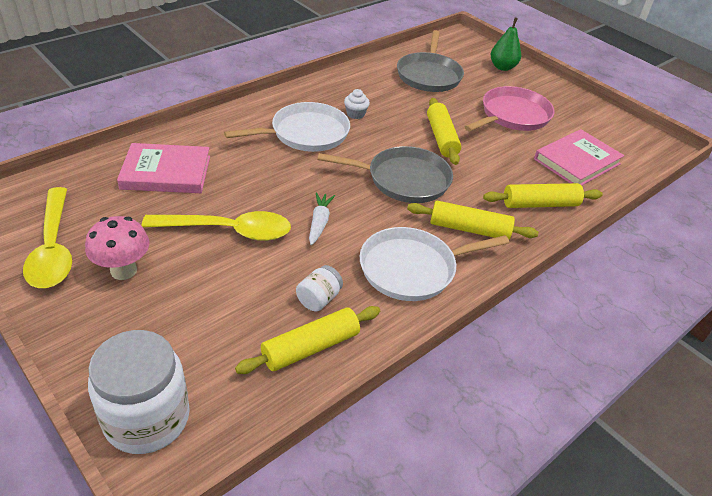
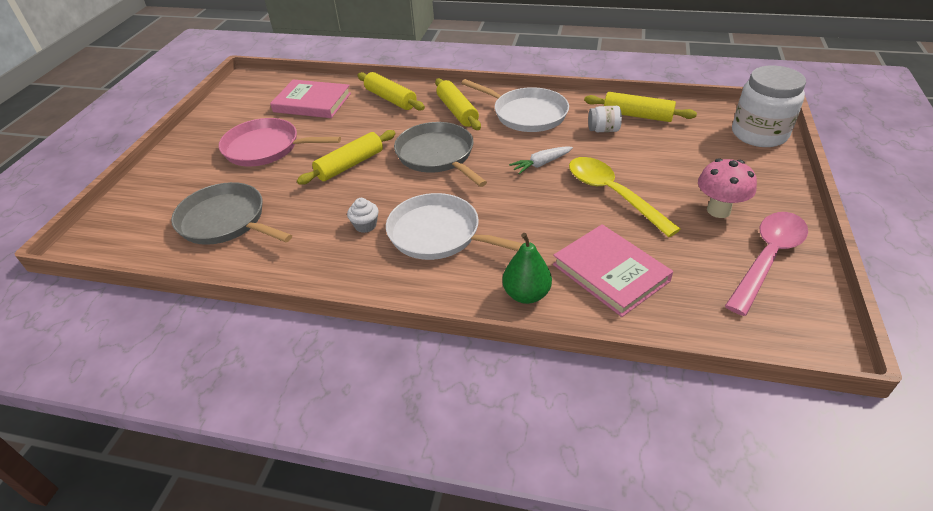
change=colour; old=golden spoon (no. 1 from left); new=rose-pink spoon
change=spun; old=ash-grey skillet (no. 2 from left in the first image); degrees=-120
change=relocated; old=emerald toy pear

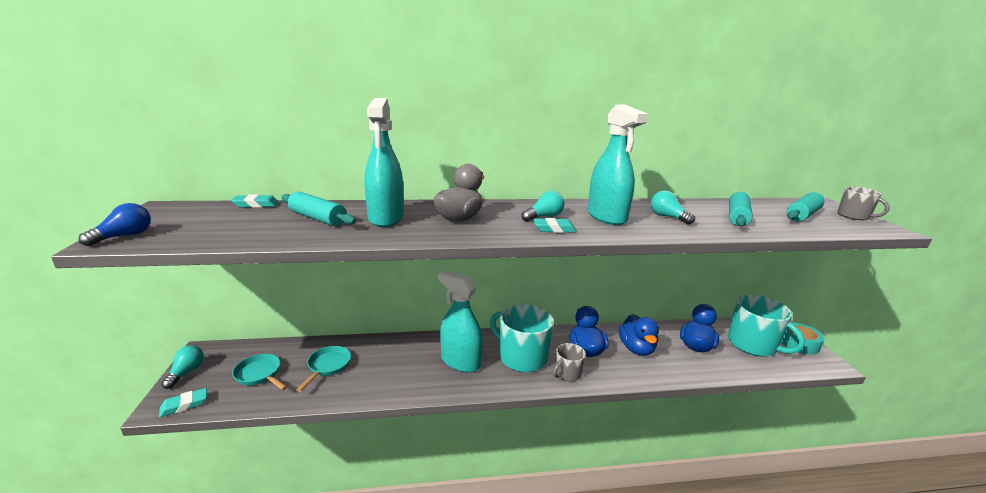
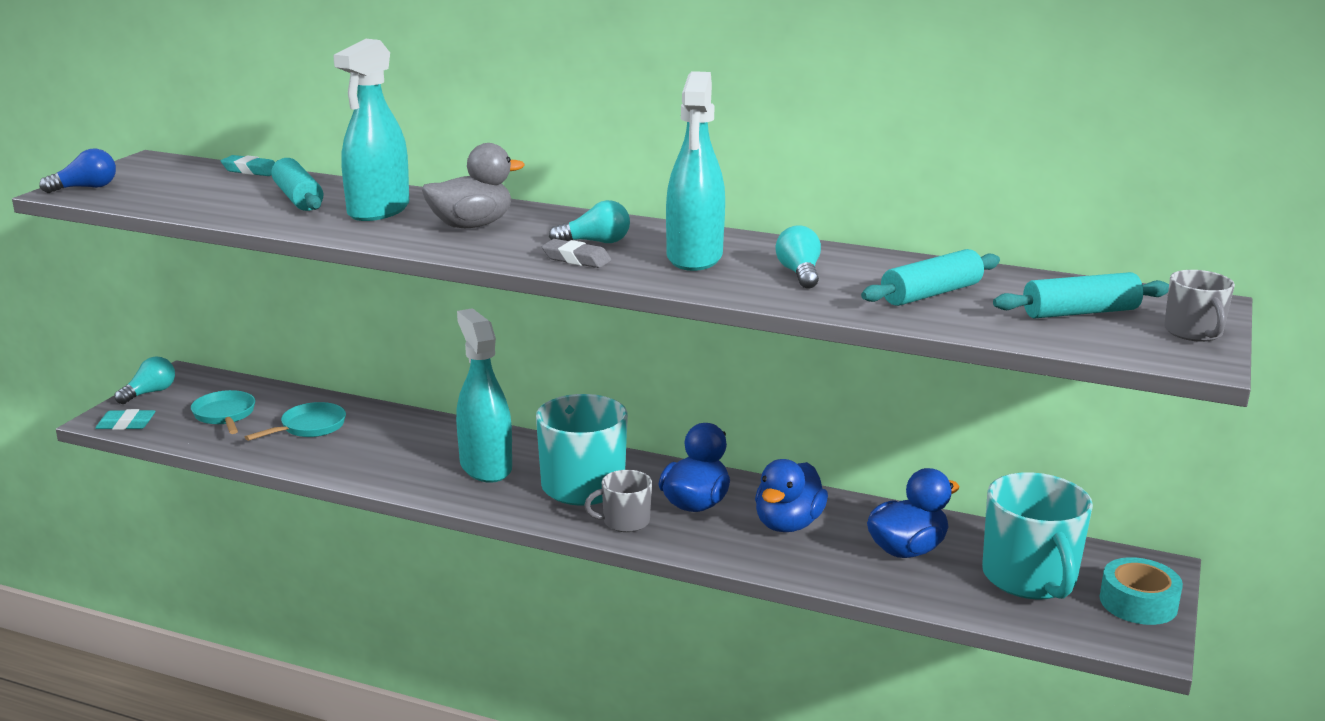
change=colour; old=aqua gum eraser (no. 3 from left); new=ash-grey gum eraser

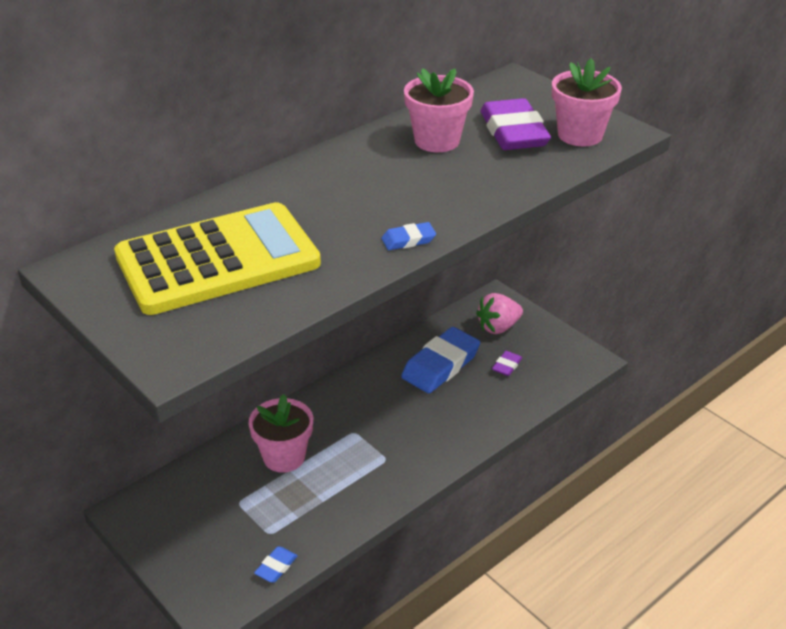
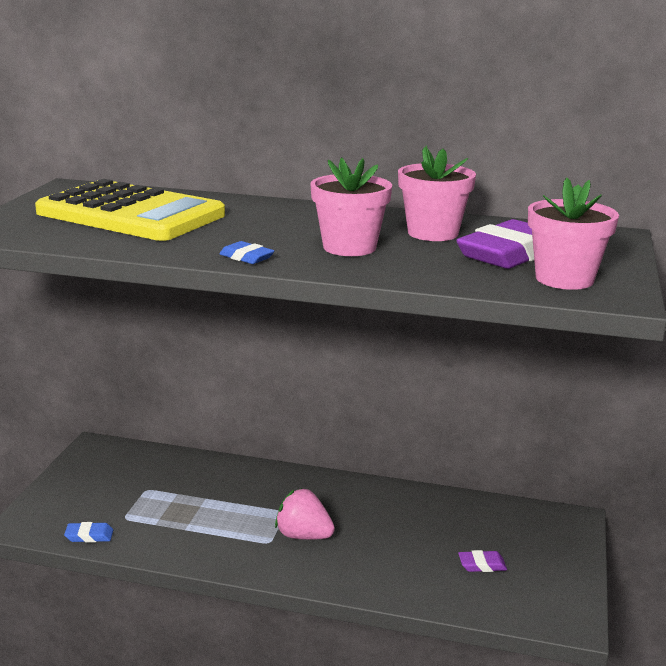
change=relocated; old=rose-pink plant pot (no. 1 from left)
change=missing; old=blue gum eraser (no. 3 from left)
change=relocated; old=rose-pink toy strawberry

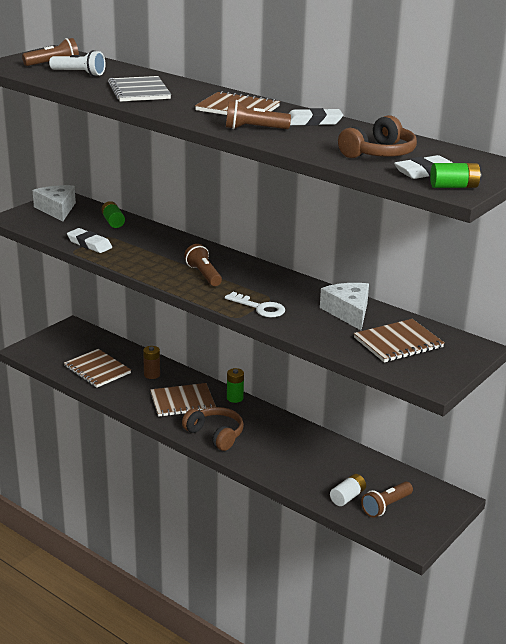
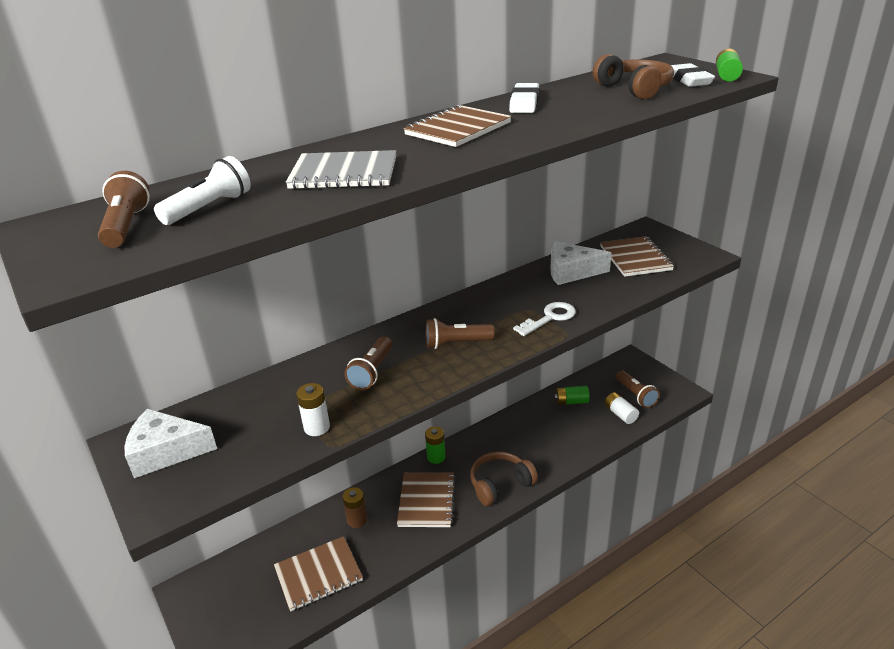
change=exchanged; old=pure white gum eraser (no. 1 from left); new=pure white battery (no. 1 from left)
change=relocated; old=emerald battery (no. 1 from left in the first image); new=emerald battery (no. 2 from left)
change=relocated; old=brown pocket torch (no. 3 from left in the first image); new=brown pocket torch (no. 2 from left)

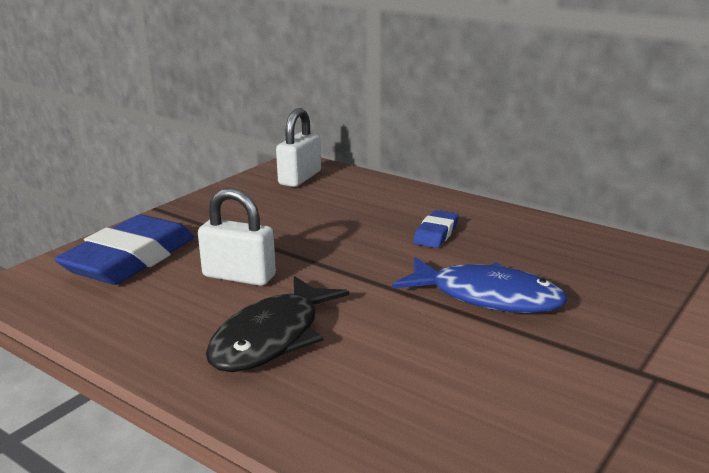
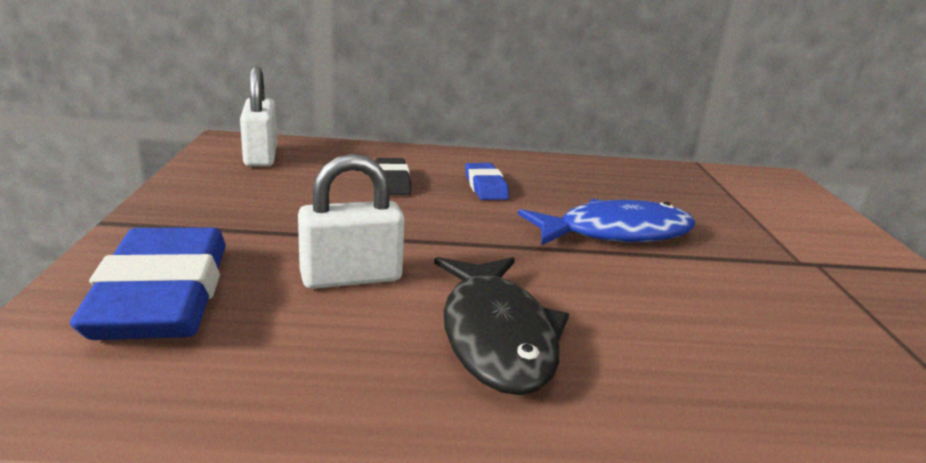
change=appeared; new=ebony gum eraser

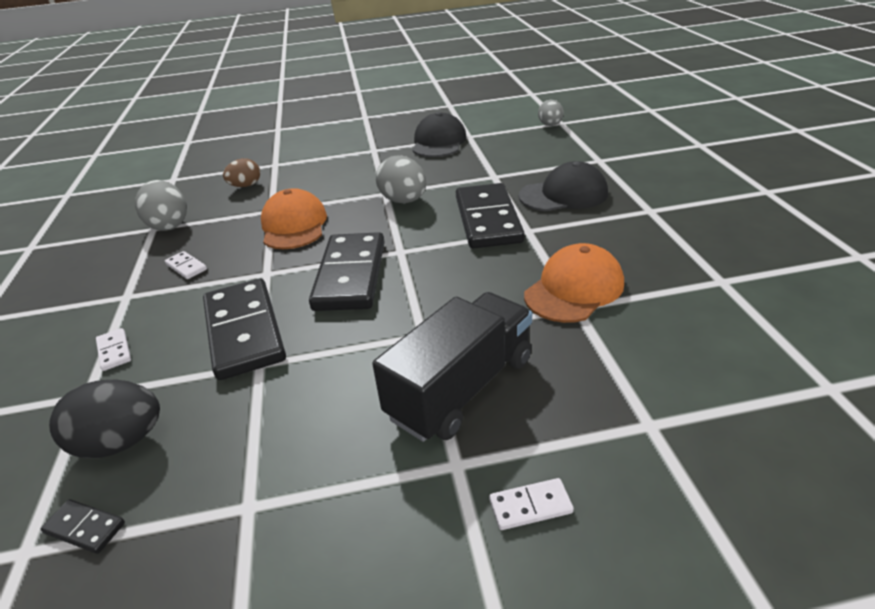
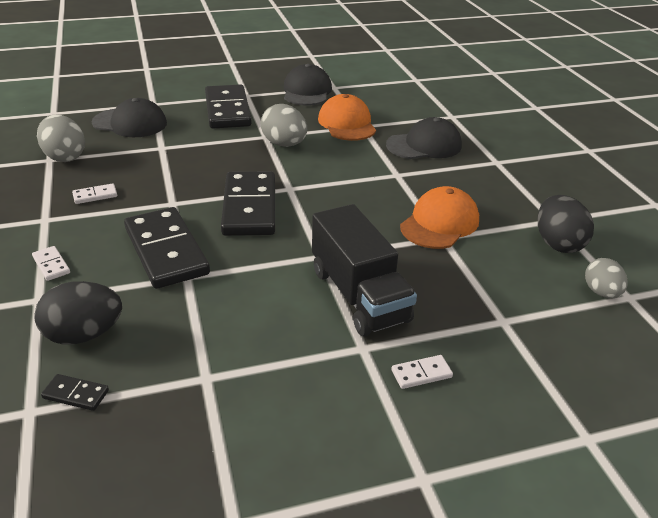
change=spun; old=pure white domino (no. 2 from left); degrees=-60
change=exchanged; old=brown toy egg; new=ebony peaked cap (no. 1 from left)
change=relocated; old=bright orange peaked cap (no. 1 from left)
change=spun; old=ebony truck; degrees=120
change=relocated; old=ebony domino (no. 4 from left in the first image); new=ebony domino (no. 3 from left)
change=relocated; old=ash-grey toy egg (no. 3 from left)
change=appeared; new=ebony toy egg (no. 2 from left)

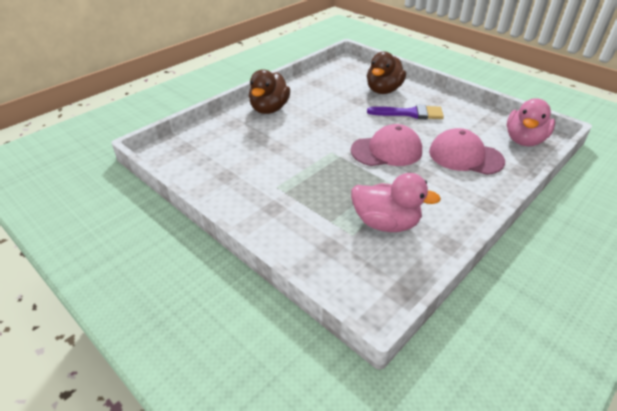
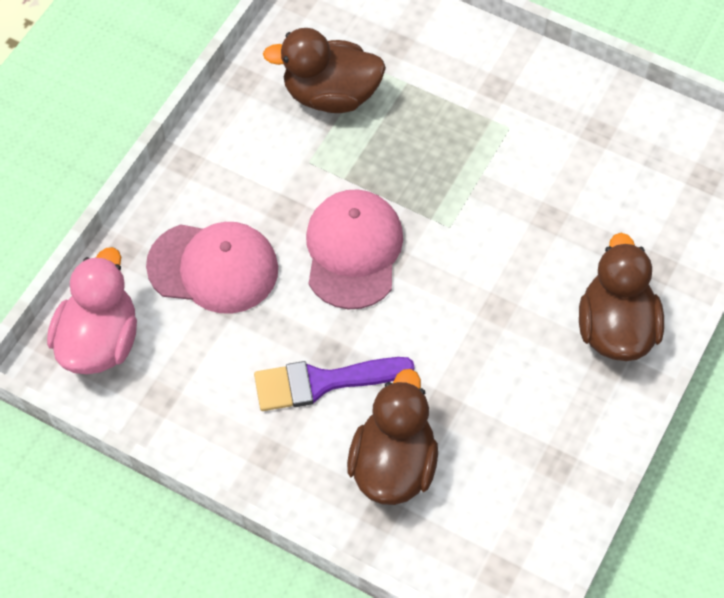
change=spun; old=rose-pink peaked cap (no. 1 from left in the first image); degrees=120
change=colour; old=rose-pink rubber duck (no. 1 from left); new=brown rubber duck (no. 1 from left)

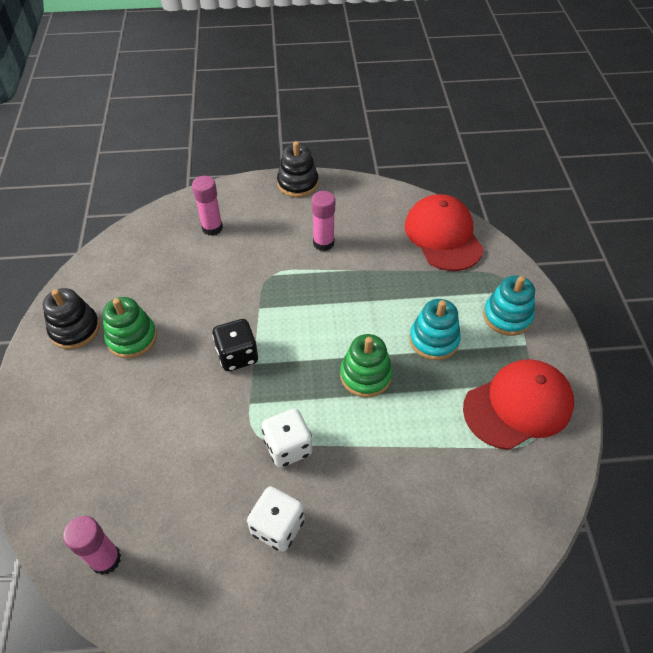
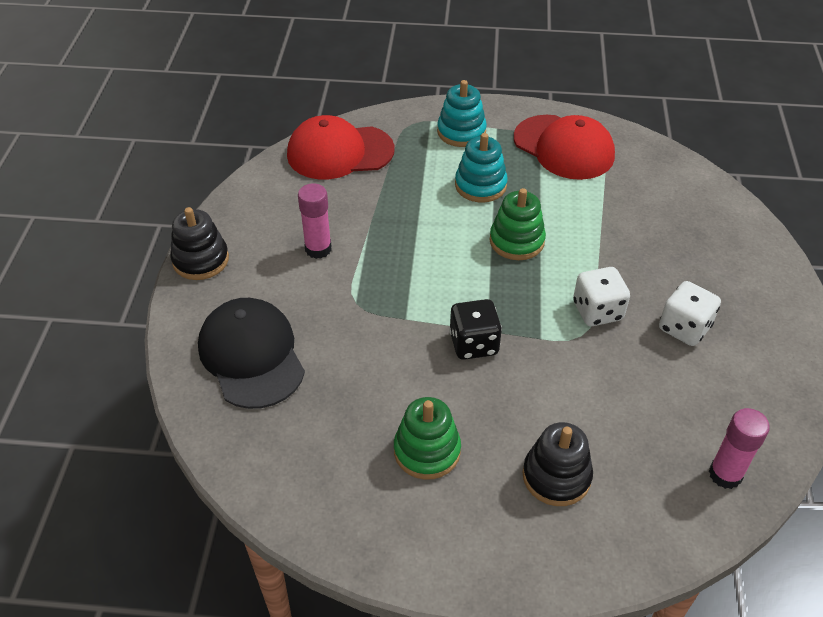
change=relocated; old=ebony stacking rings (no. 1 from left in the first image); new=ebony stacking rings (no. 2 from left)
change=exchanged; old=rose-pink glue (no. 2 from left); new=ebony peaked cap
change=spun; old=red peaked cap (no. 2 from left); degrees=150

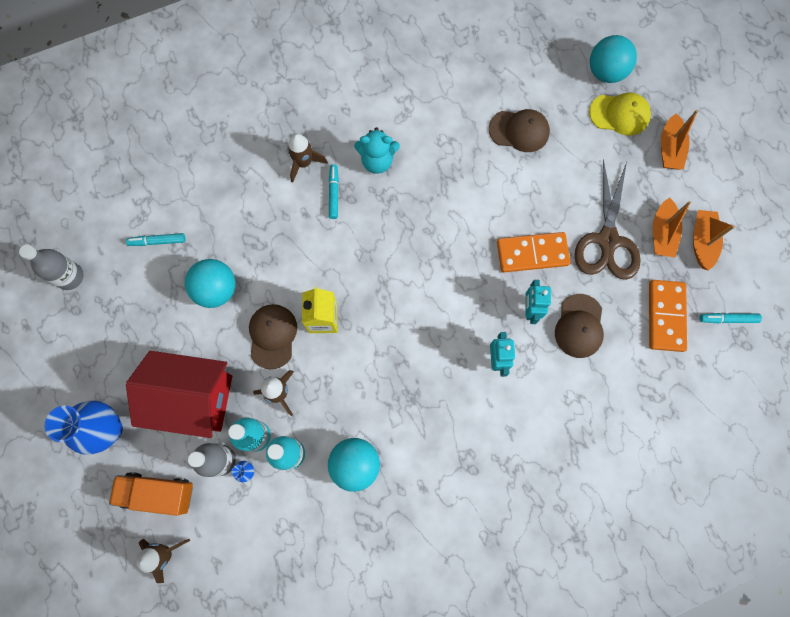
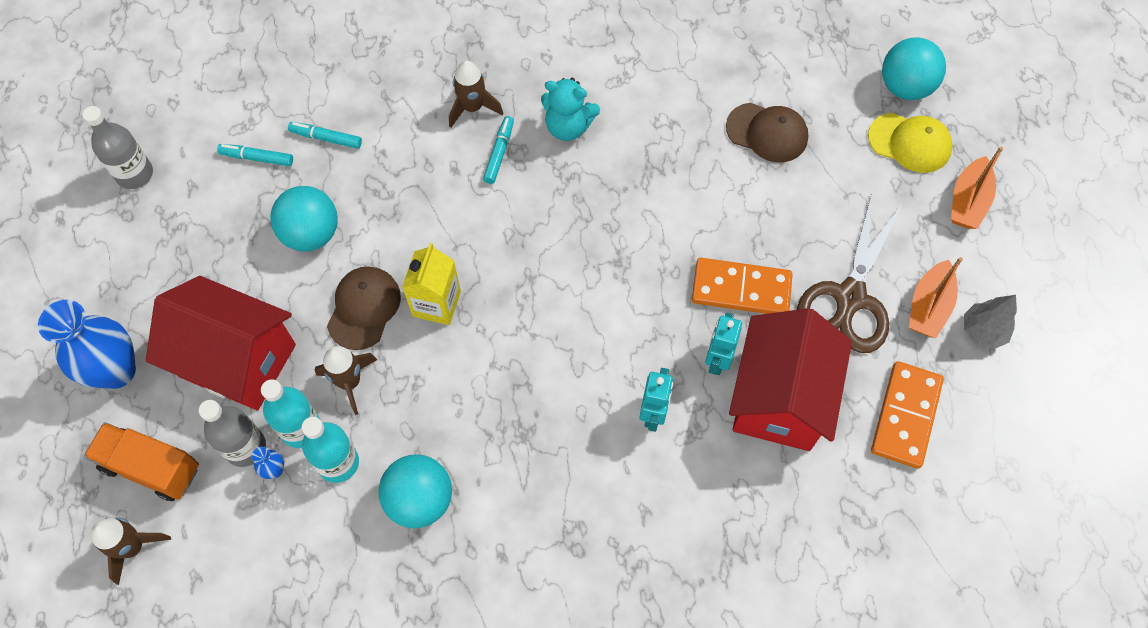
change=exchanged; old=brown peaked cap (no. 3 from left); new=red cottage (no. 2 from left)
change=exchanged; old=bright orange boat (no. 3 from left); new=ash-grey toy tree
change=relocated; old=aqua felt pen (no. 3 from left in the first image); new=aqua felt pen (no. 2 from left)

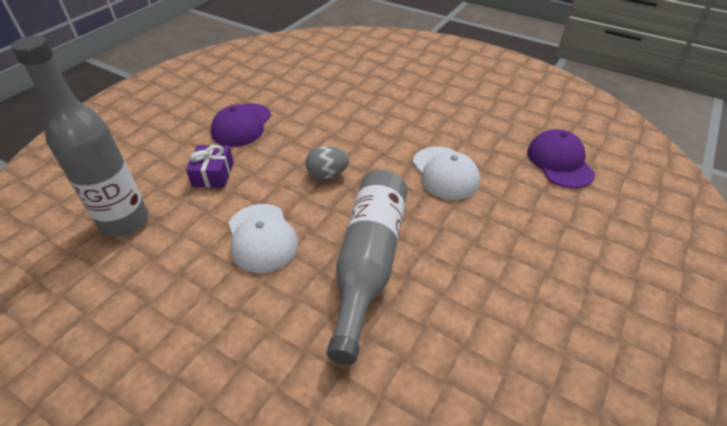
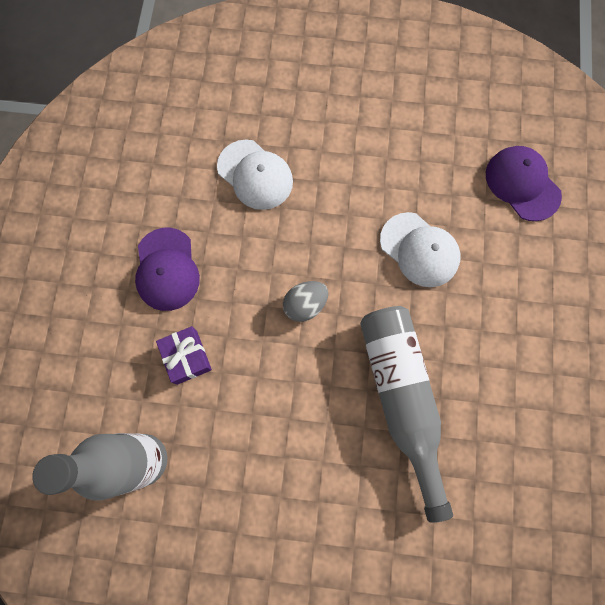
change=relocated; old=pure white peaked cap (no. 1 from left)

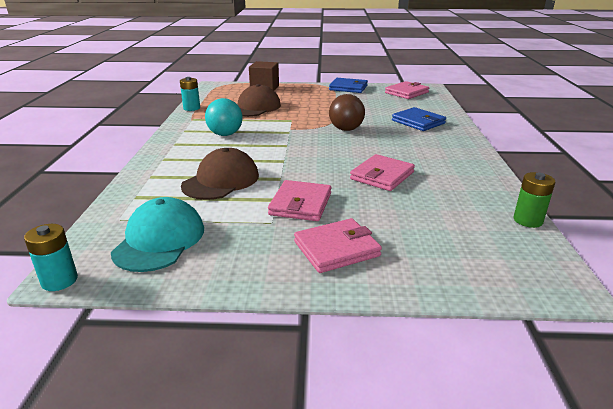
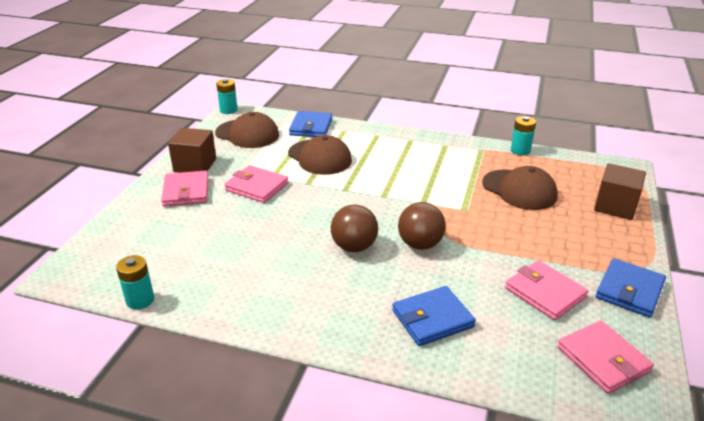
change=colour; old=aqua peaked cap; new=brown peaked cap (no. 1 from left)
change=missing; old=aqua play ball
change=relocated; old=rose-pink card wallet (no. 3 from left)
change=colour; old=emerald battery; new=aqua battery (no. 1 from left)
change=appeared; new=brown cube (no. 1 from left)
change=appeared; new=blue card wallet (no. 1 from left)
change=appeared; new=brown play ball (no. 1 from left)

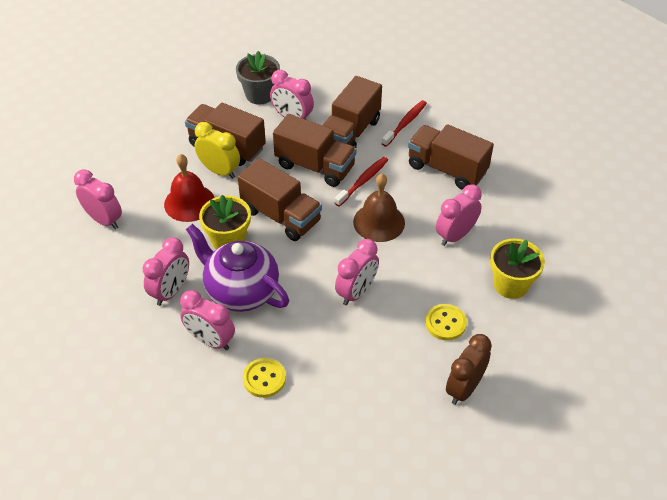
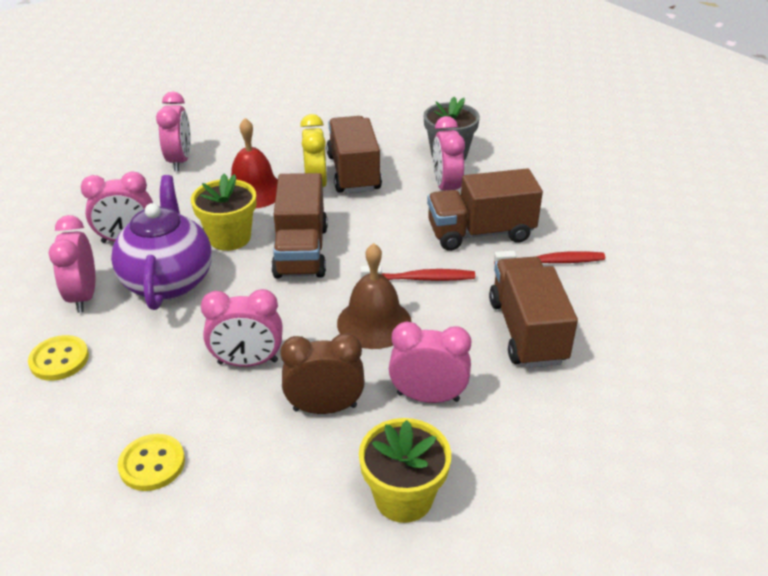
change=missing; old=brown truck (no. 3 from left)
change=relocated; old=golden shirt button (no. 2 from left)
change=relocated; old=brown bedside clock

